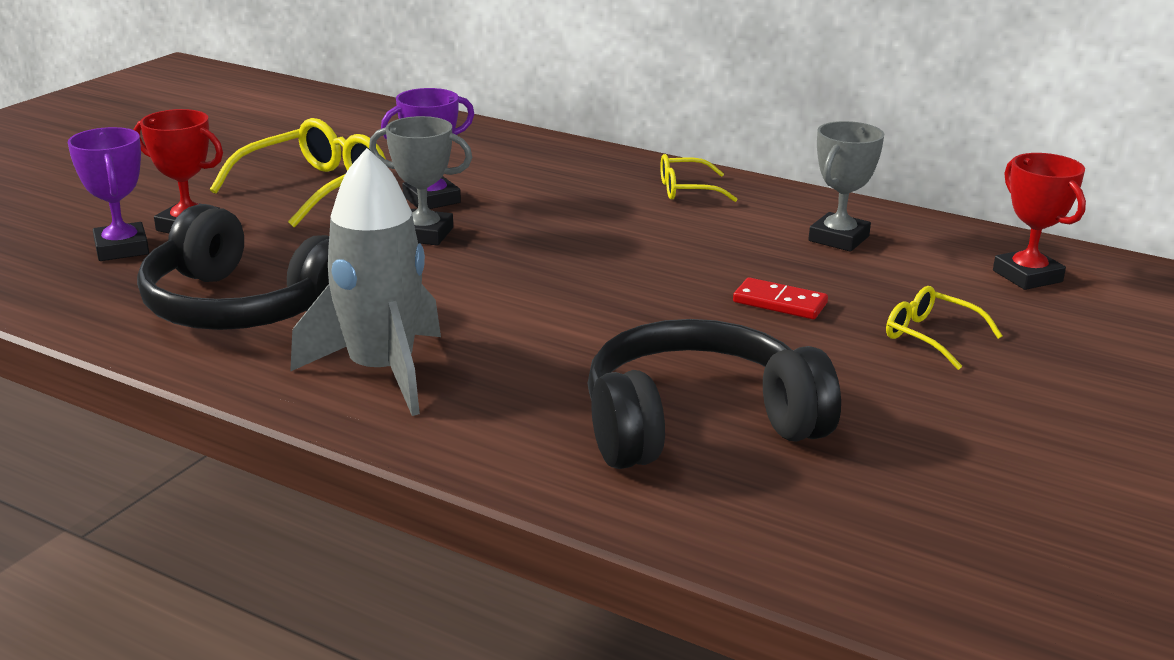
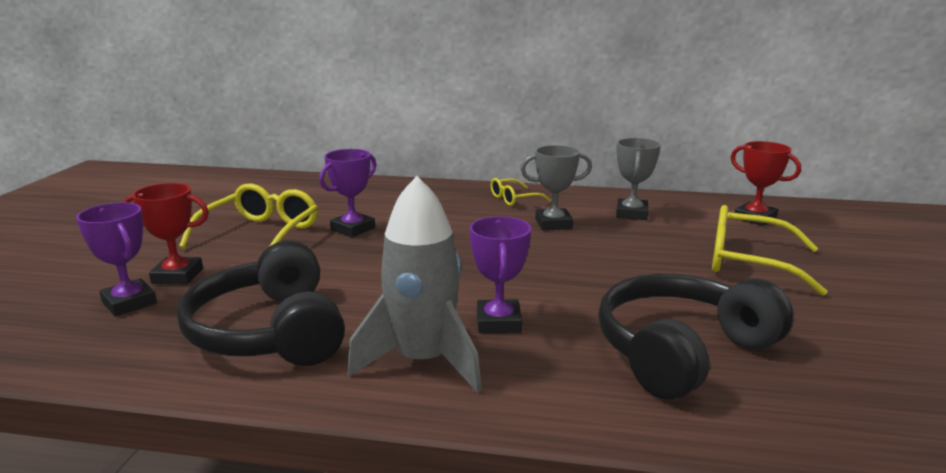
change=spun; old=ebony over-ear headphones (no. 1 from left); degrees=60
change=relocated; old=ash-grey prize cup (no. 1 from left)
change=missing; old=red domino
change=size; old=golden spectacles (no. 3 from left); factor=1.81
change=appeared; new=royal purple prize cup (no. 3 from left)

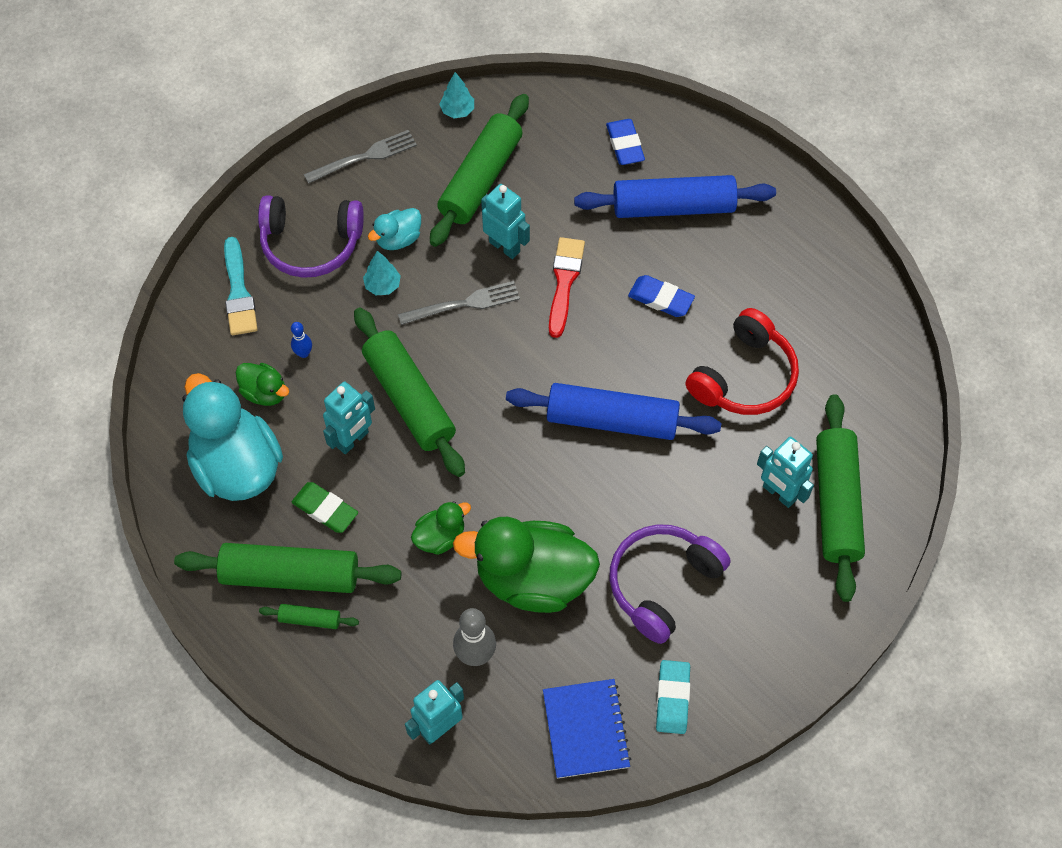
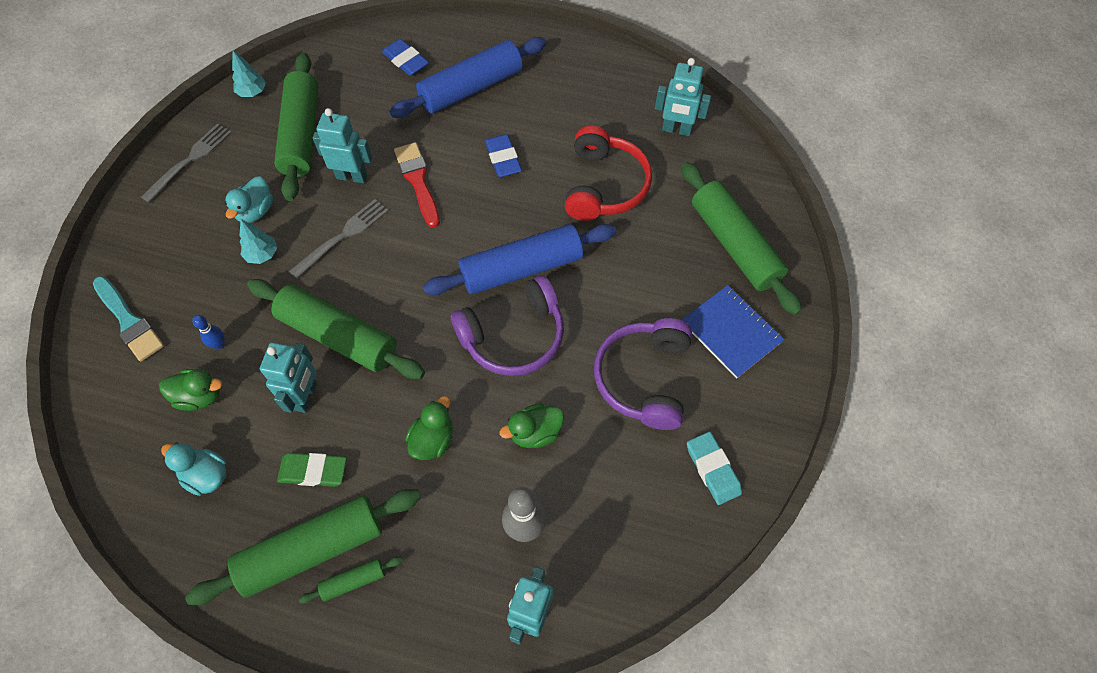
change=size; old=aqua rubber duck (no. 1 from left); factor=0.48
change=relocated; old=royal purple over-ear headphones (no. 1 from left)
change=size; old=emerald rubber duck (no. 3 from left); factor=0.48
change=relocated; old=blue notepad
change=spun; old=blue gum eraser (no. 2 from left); degrees=75
change=relocated; old=aqua robot (no. 4 from left)

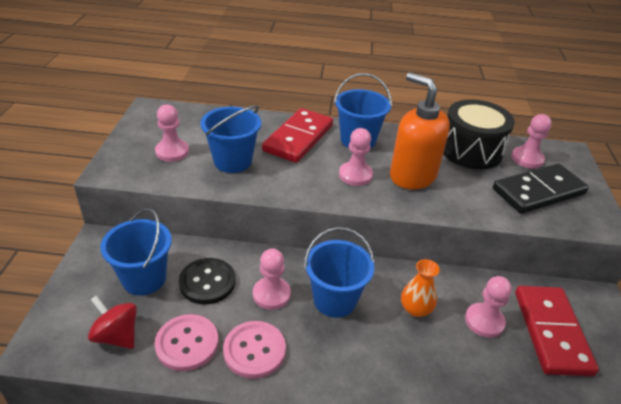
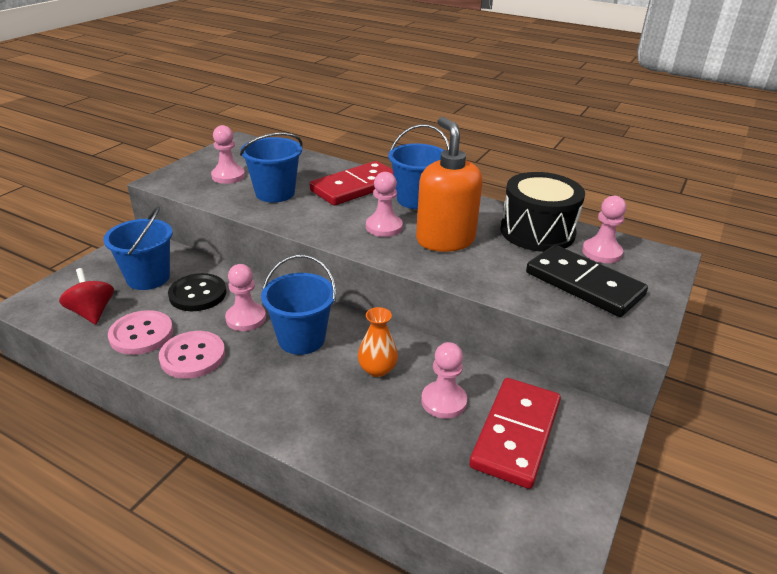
change=spun; old=ebony domino; degrees=45

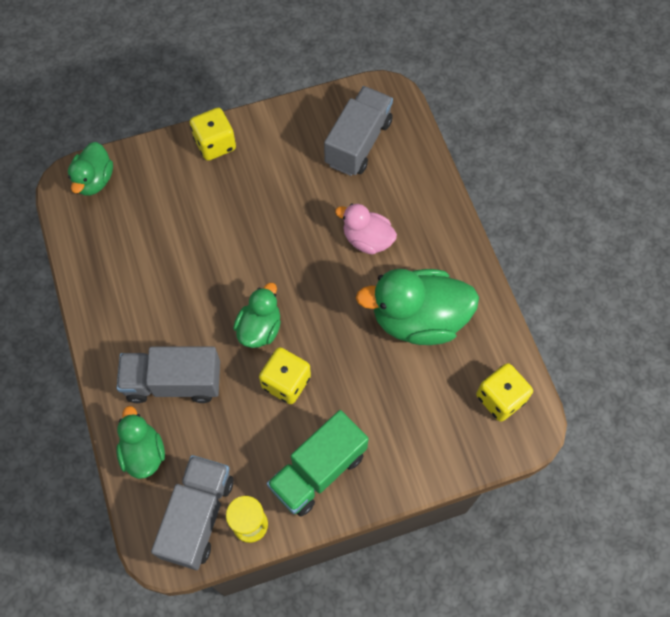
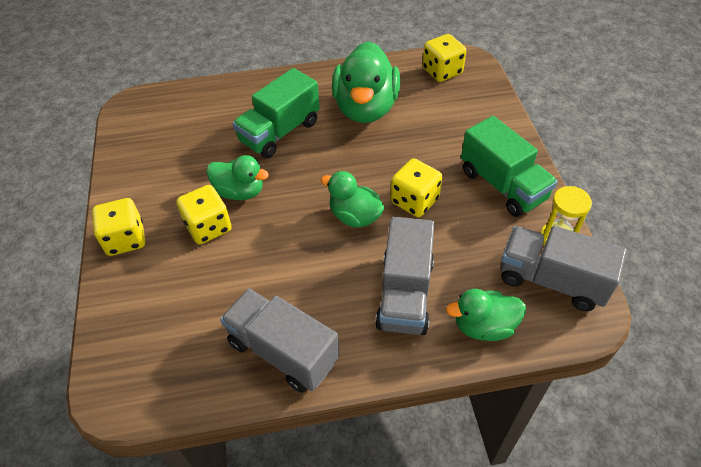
change=relocated; old=emerald rubber duck (no. 1 from left)
change=relocated; old=ash-grey truck (no. 3 from left in the first image); new=ash-grey truck (no. 1 from left)
change=exchanged; old=rose-pink rubber duck; new=emerald truck (no. 1 from left)
change=appeared; new=golden die (no. 2 from left)

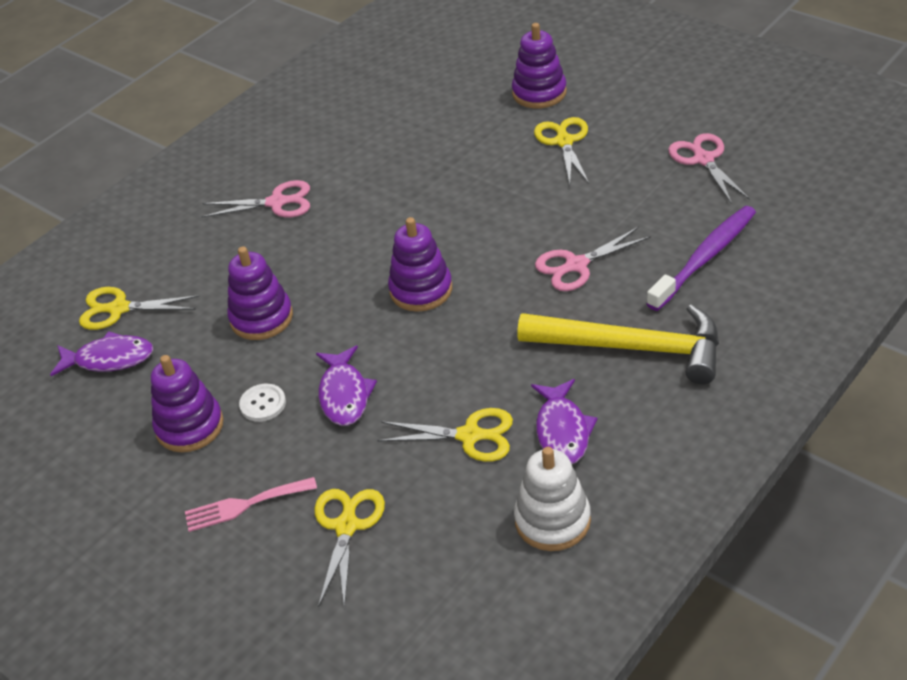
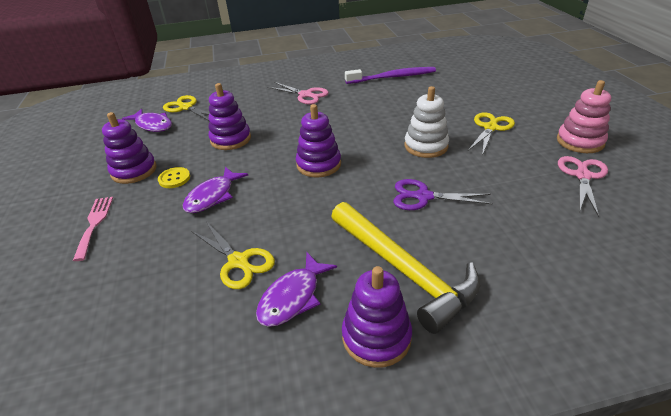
change=spun; old=rose-pink dinner fork; degrees=60
change=colour; old=pure white shirt button; new=golden shirt button
change=missing; old=golden pair of scissors (no. 2 from left)
change=relocated; old=royal purple stacking rings (no. 4 from left)
change=relocated; old=pure white stacking rings
change=colour; old=rose-pink pair of scissors (no. 2 from left); new=royal purple pair of scissors
change=relocated; old=royal purple tooth brush
change=appeared; new=rose-pink stacking rings

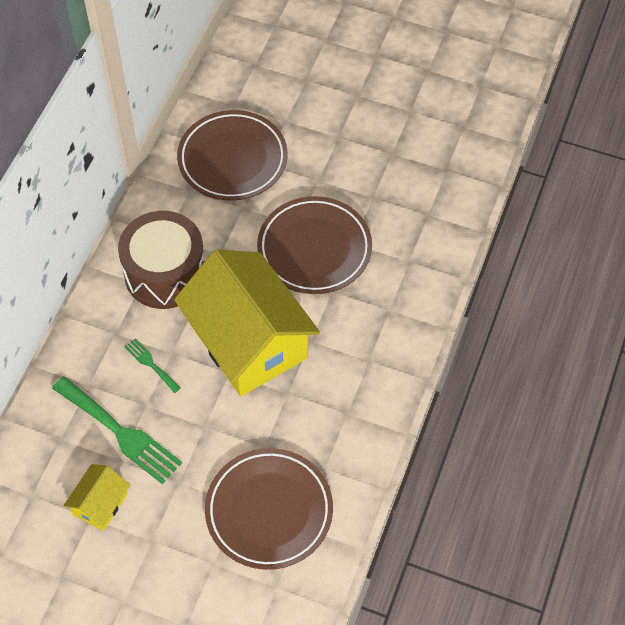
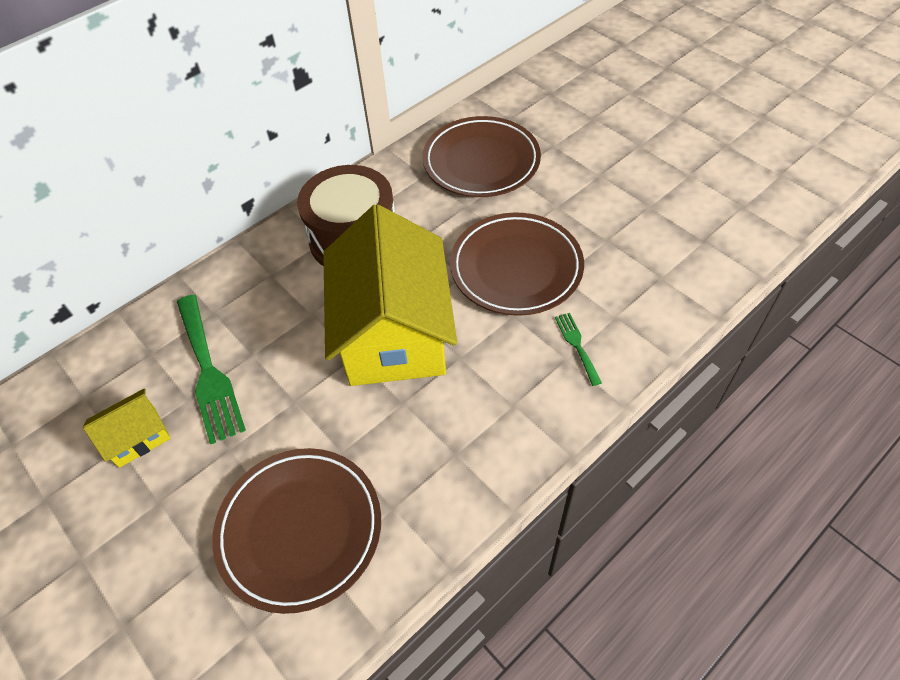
change=relocated; old=emerald dinner fork (no. 2 from left)

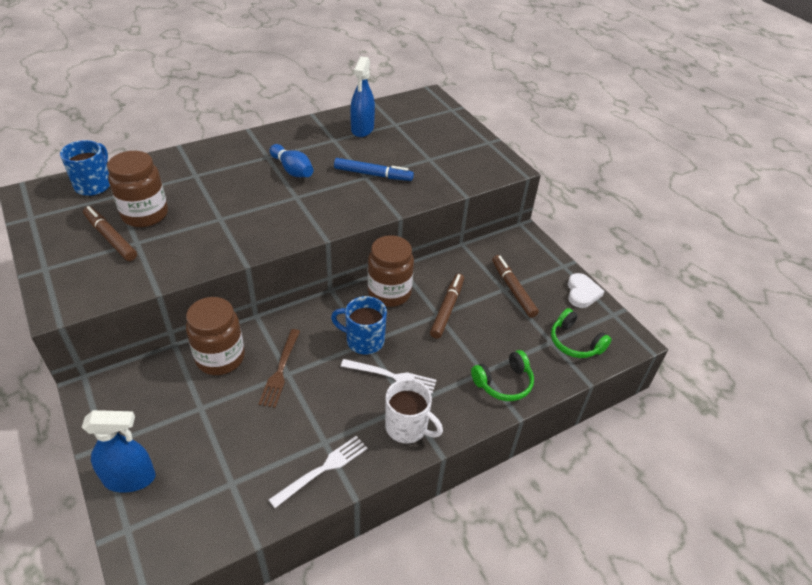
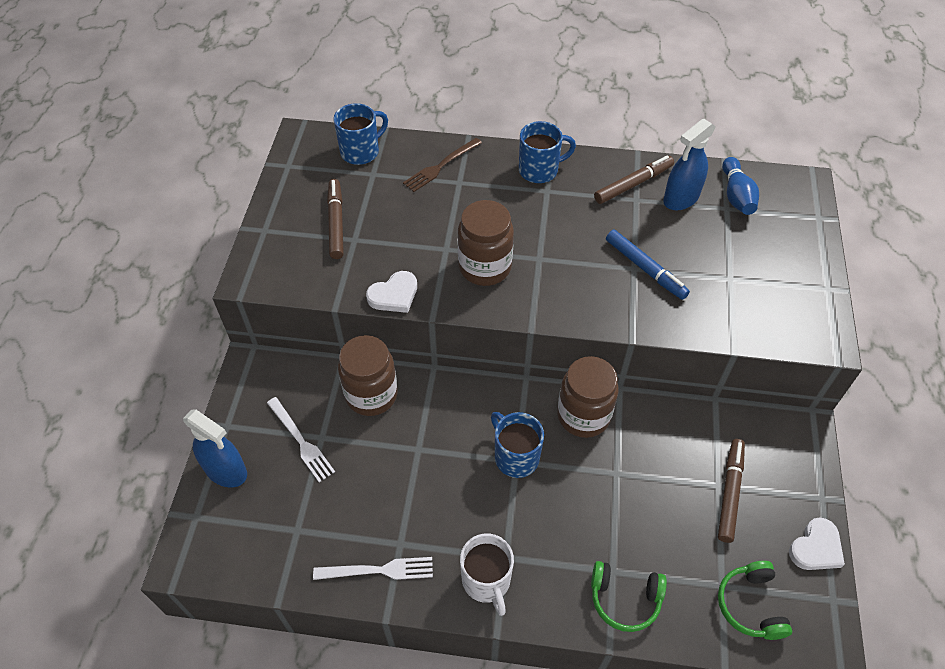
change=relocated; old=brown jar (no. 1 from left in the first image); new=brown jar (no. 2 from left)
change=relocated; old=brown dinner fork
change=relocated; old=blue bowling pin
change=relocated; old=pure white dinner fork (no. 2 from left in the first image); new=pure white dinner fork (no. 1 from left)
change=relocated; old=brown felt pen (no. 2 from left)
change=appeared; new=pure white heart (no. 1 from left)
change=appeared; new=blue mug (no. 3 from left)

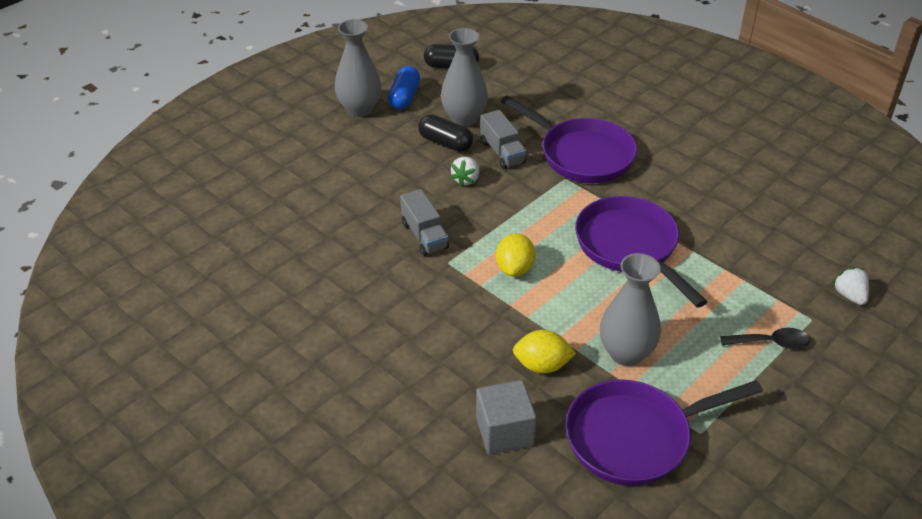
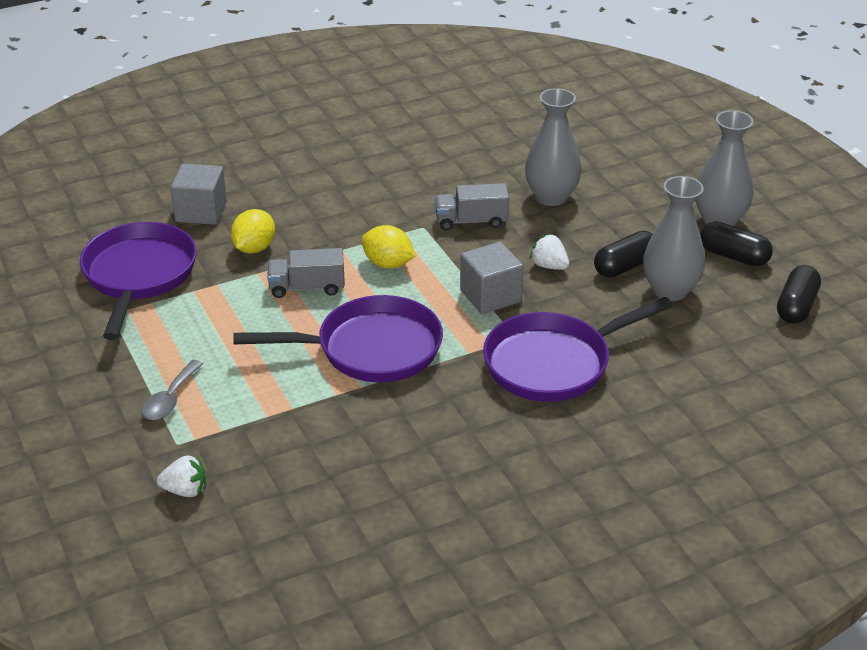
change=colour; old=blue pill shape; new=ebony pill shape (no. 2 from left)
change=relocated; old=ash-grey truck (no. 2 from left in the first image); new=ash-grey truck (no. 1 from left)
change=relocated; old=ash-grey tall vase (no. 3 from left in the first image); new=ash-grey tall vase (no. 1 from left)
change=colour; old=ebony spoon; new=ash-grey spoon
change=appeared; new=ash-grey cube (no. 2 from left)

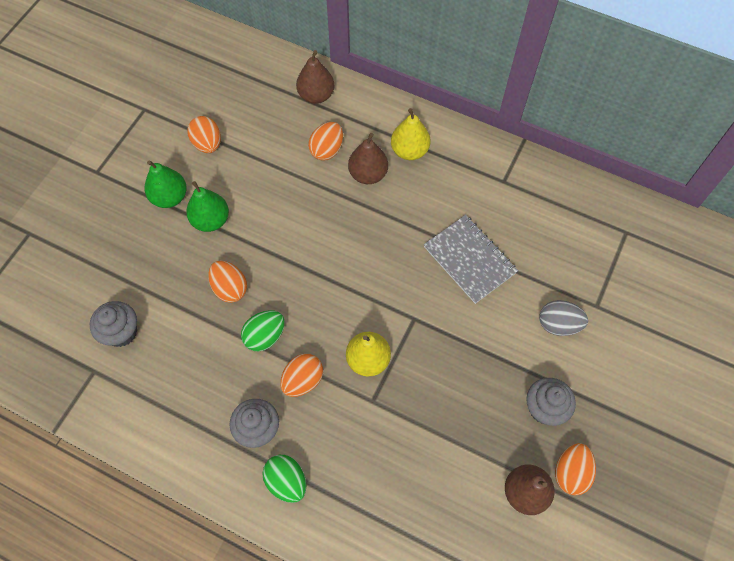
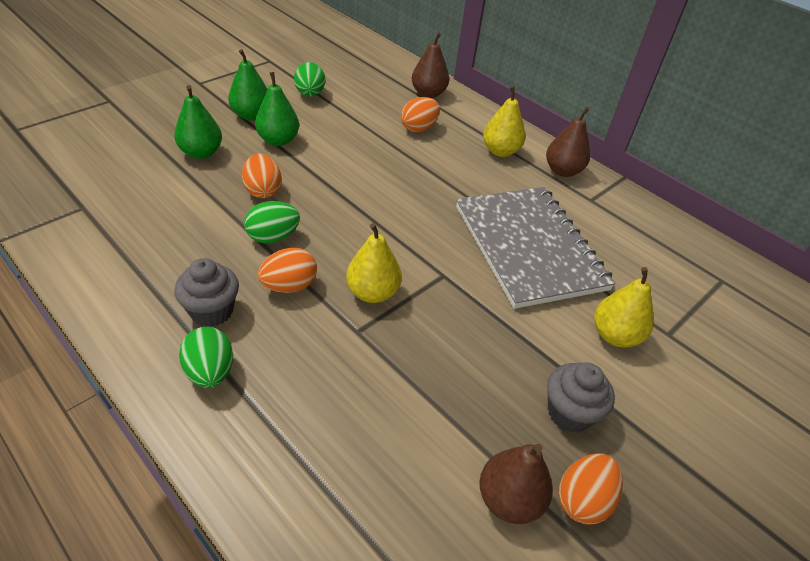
change=missing; old=ash-grey cupcake (no. 1 from left)
change=colour; old=bright orange toy egg (no. 1 from left); new=emerald toy egg (no. 3 from left)
change=relocated; old=brown toy pear (no. 2 from left in the first image); new=brown toy pear (no. 3 from left)
change=size; old=ash-grey notepad; factor=1.59
change=exchanged; old=ash-grey toy egg; new=golden toy pear (no. 3 from left)
change=appeared; new=emerald toy pear (no. 1 from left)

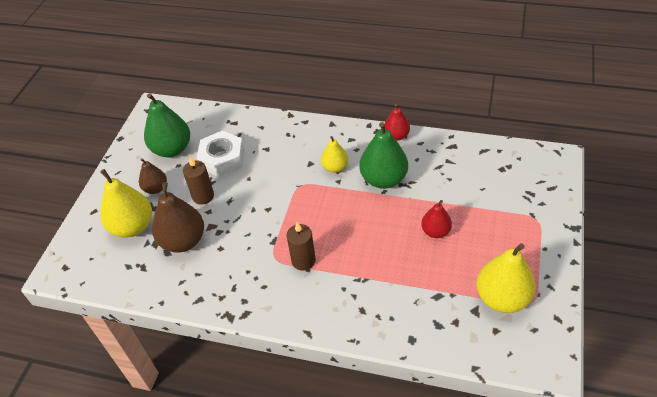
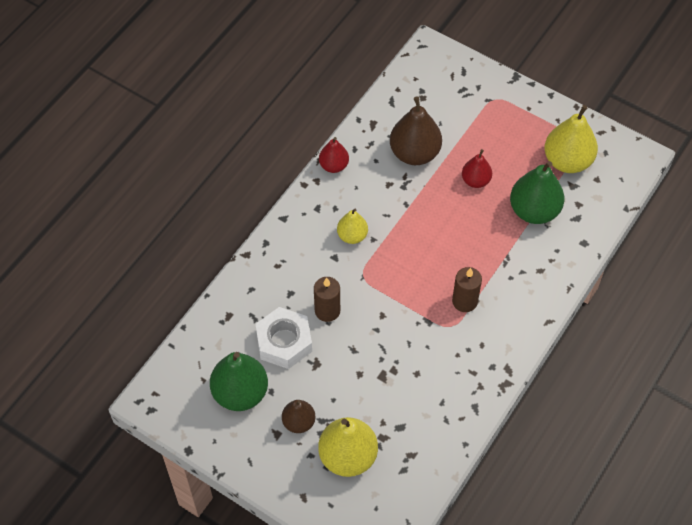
change=relocated; old=brown toy pear (no. 2 from left)
change=relocated; old=brown pillar candle (no. 1 from left)
change=relocated; old=emerald toy pear (no. 2 from left)

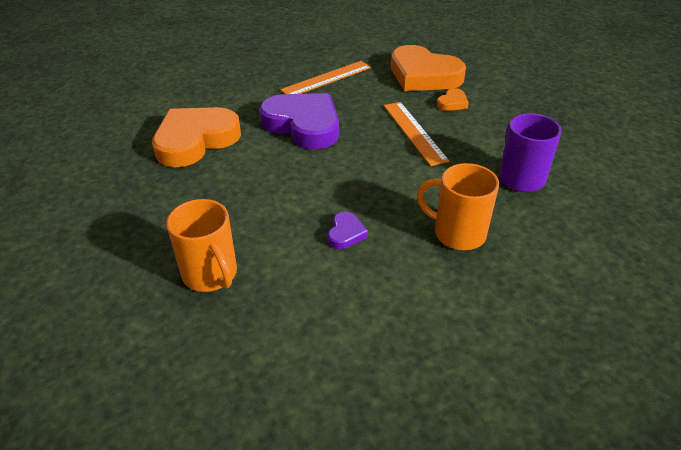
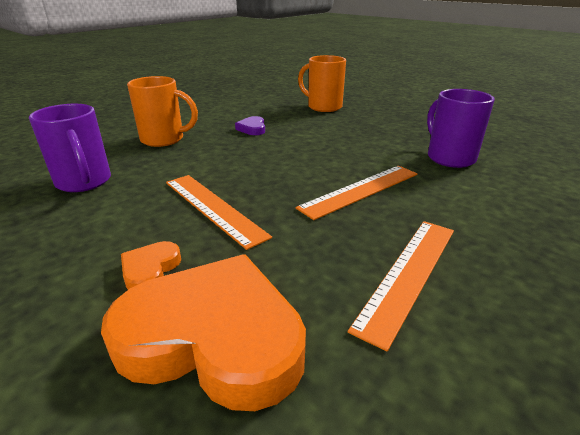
change=exchanged; old=bright orange heart (no. 1 from left); new=royal purple mug (no. 2 from left)
change=exchanged; old=royal purple heart (no. 1 from left); new=bright orange measuring stick (no. 2 from left)

